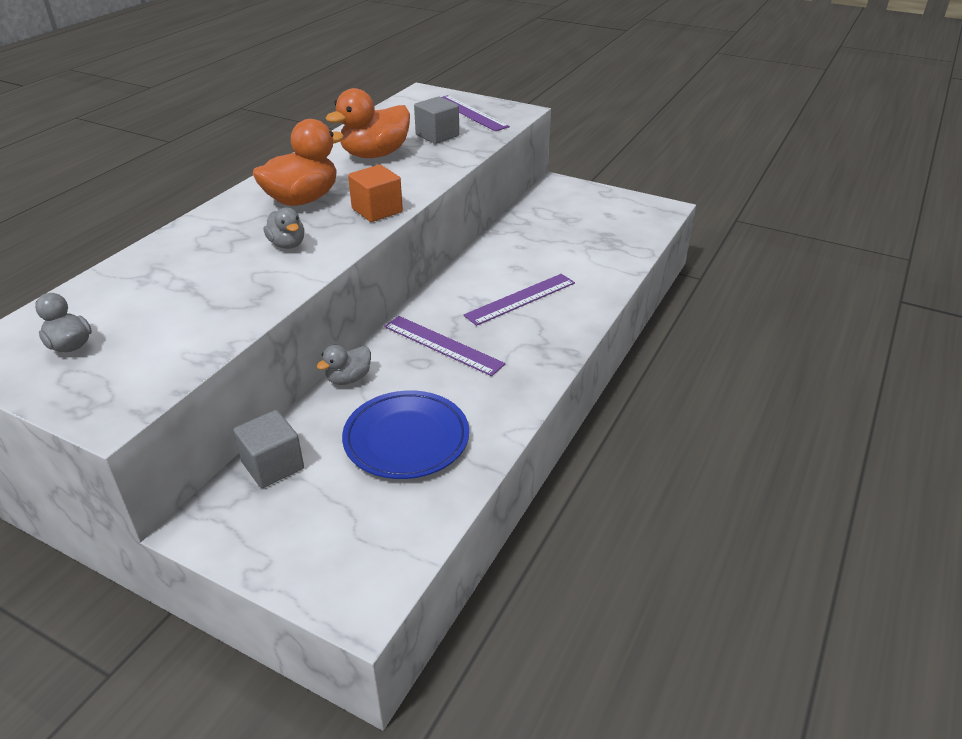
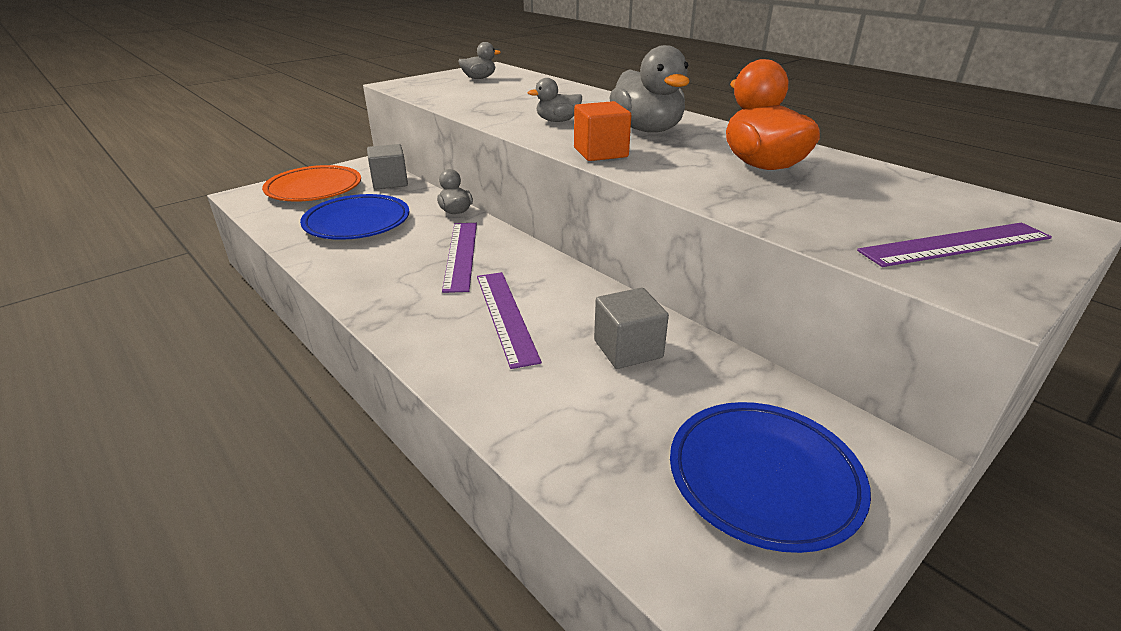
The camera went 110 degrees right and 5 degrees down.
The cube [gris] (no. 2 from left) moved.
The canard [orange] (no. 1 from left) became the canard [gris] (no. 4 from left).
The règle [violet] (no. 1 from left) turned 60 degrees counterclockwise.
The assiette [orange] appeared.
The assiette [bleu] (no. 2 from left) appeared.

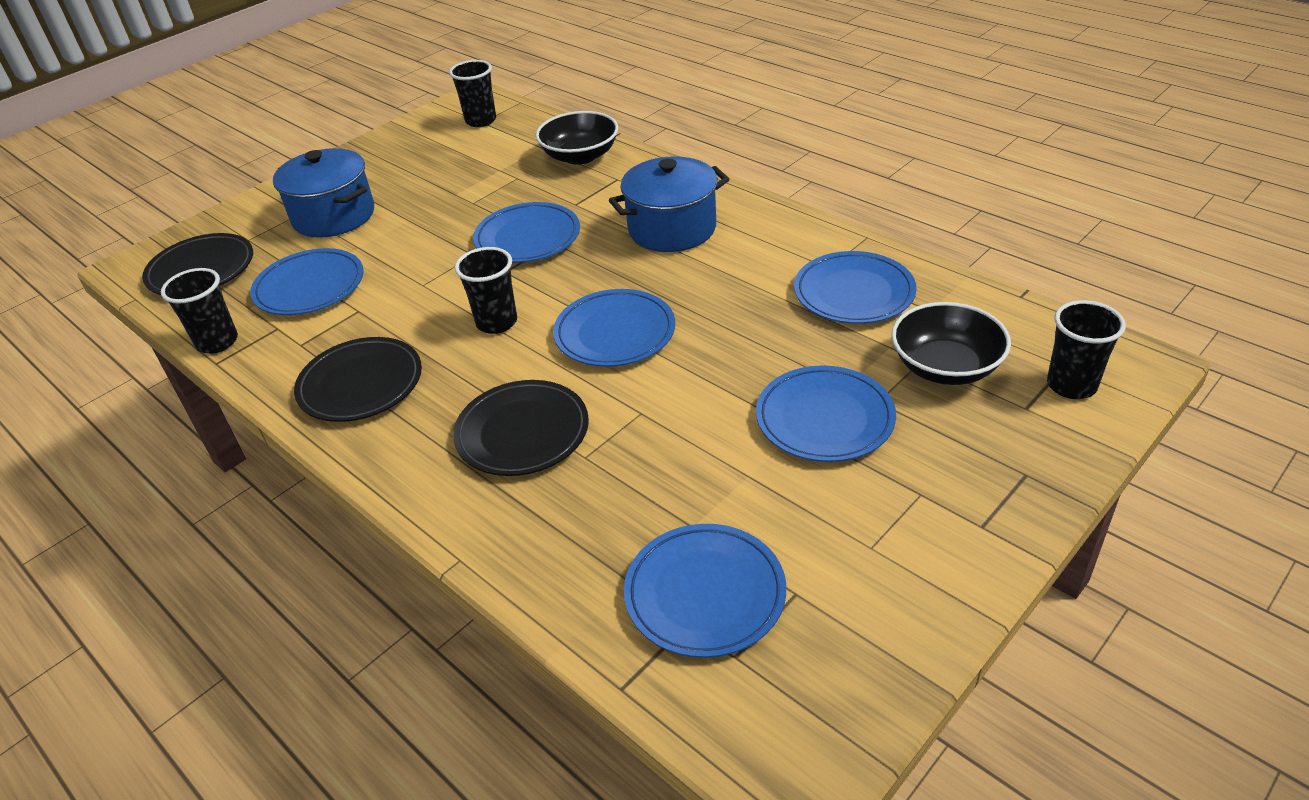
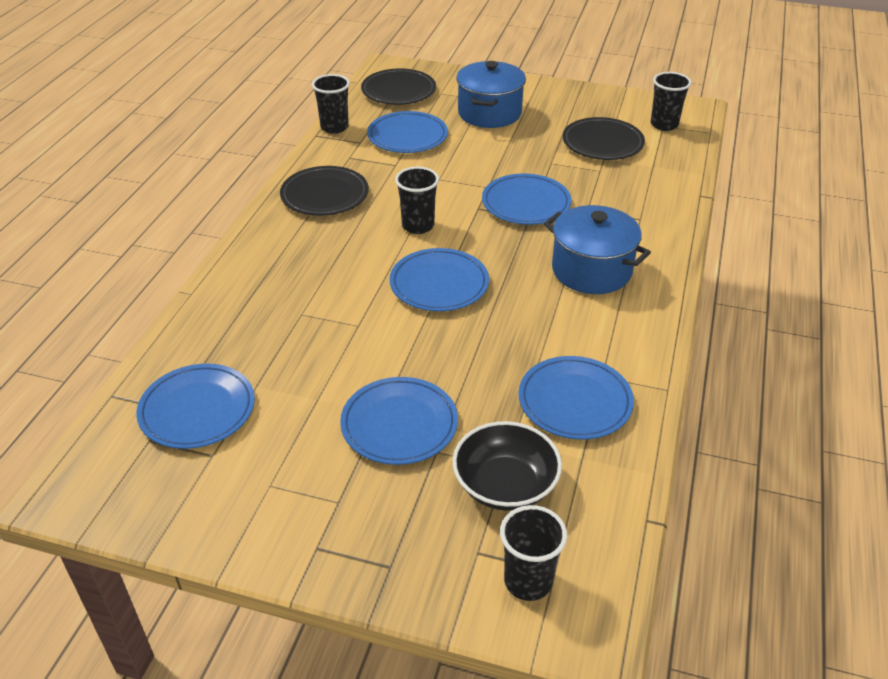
The camera went 60 degrees right and 0 degrees up.
The bol [noir] (no. 1 from left) disappeared.
The assiette [noir] (no. 3 from left) moved.

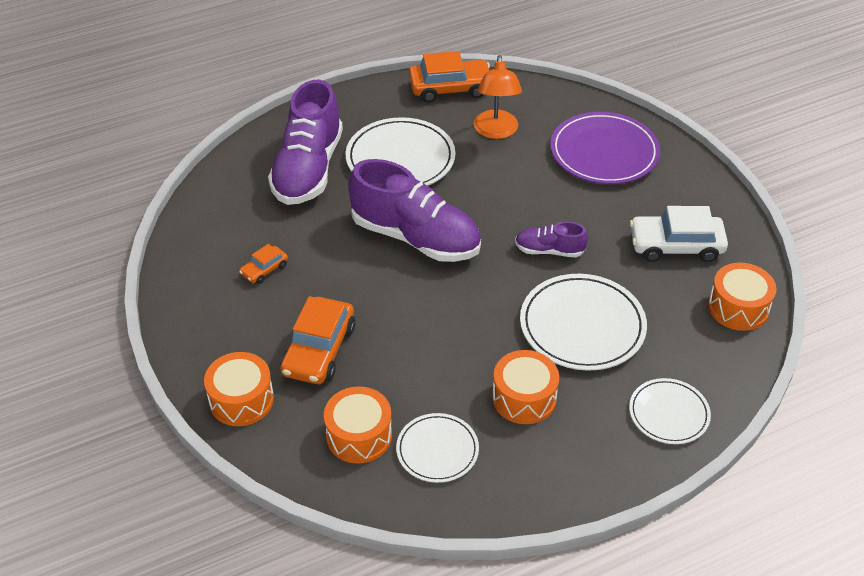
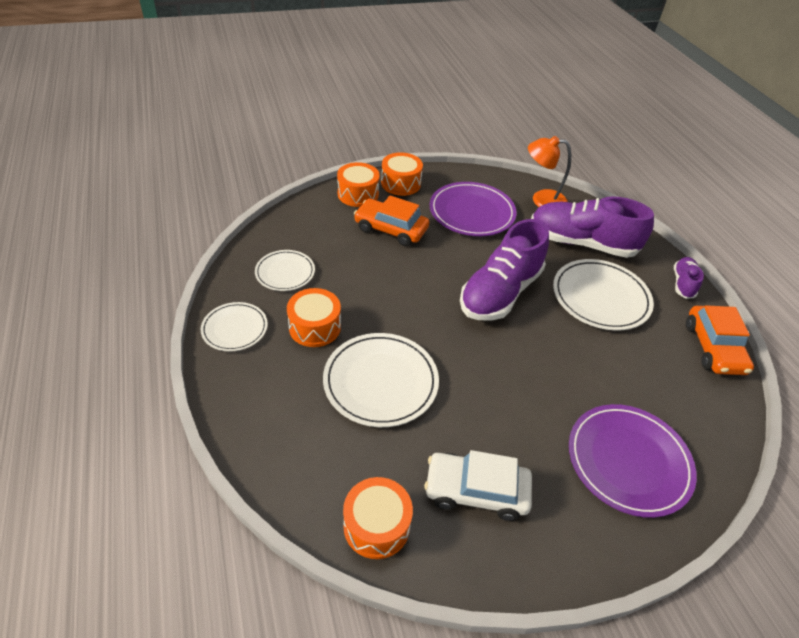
The camera went 95 degrees right and 0 degrees up.
The lampe [orange] moved.
The voiture [blanc] turned 90 degrees counterclockwise.
The chaussure [violet] (no. 3 from left) moved.
The voiture [orange] (no. 1 from left) was replaced by the assiette [violet] (no. 1 from left).
The assiette [blanc] (no. 4 from left in the first image) moved.
The tambour [orange] (no. 2 from left in the first image) moved.

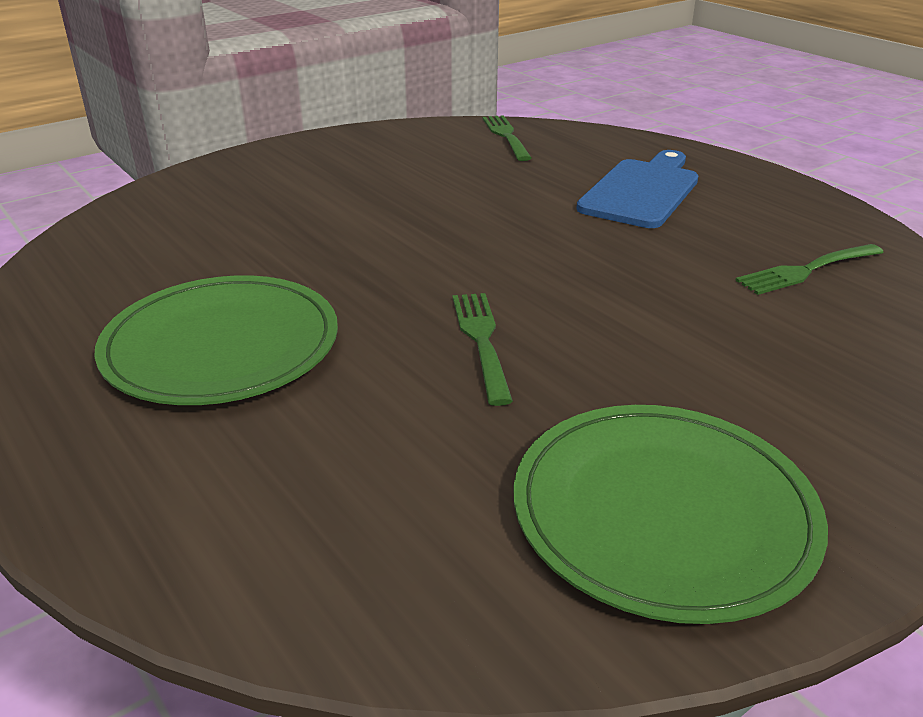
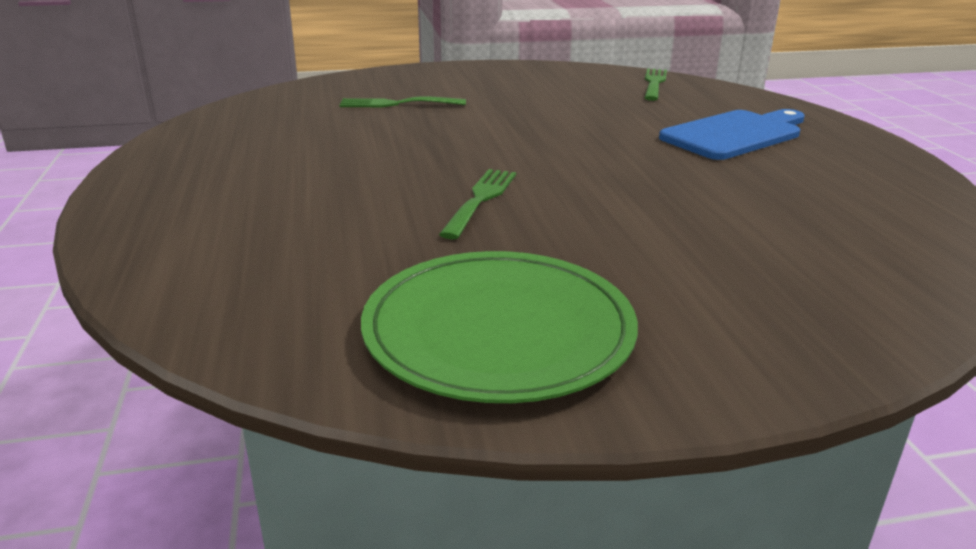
The camera went 25 degrees right and 5 degrees down.
The fourchette [vert] (no. 3 from left in the first image) moved.
The assiette [vert] (no. 1 from left) disappeared.

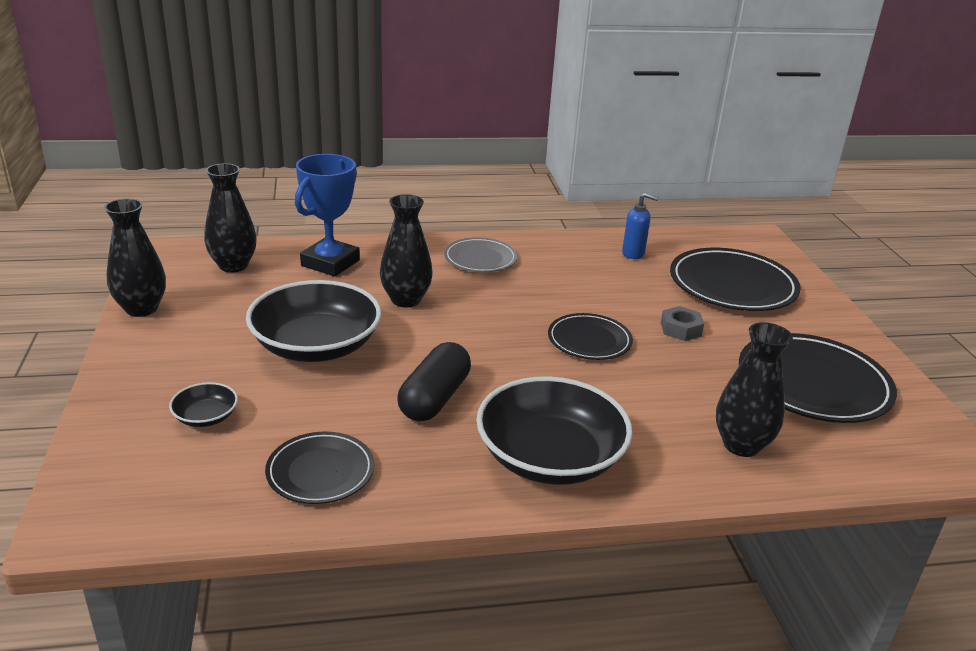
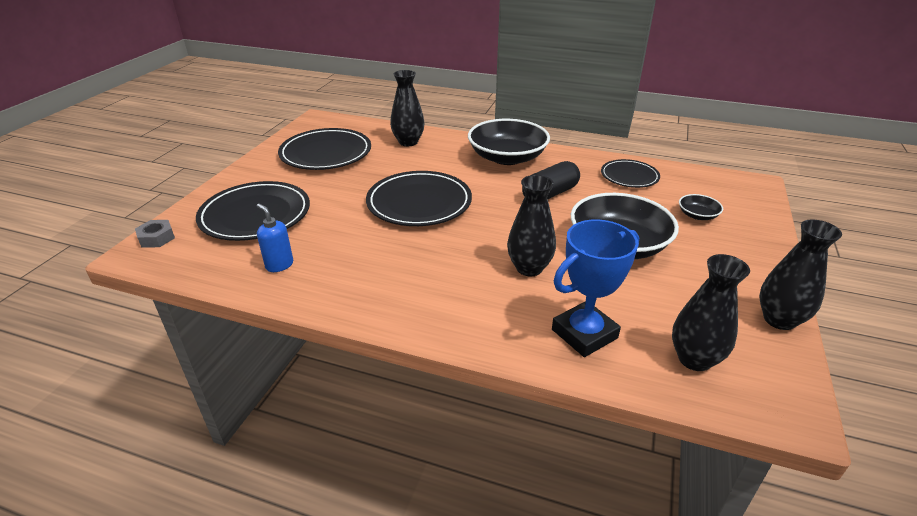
The camera went 150 degrees left and 5 degrees up.
The assiette [gris] disappeared.
The écrou [gris] moved.
The assiette [noir] (no. 2 from left in the first image) changed to 1.70 times the size.

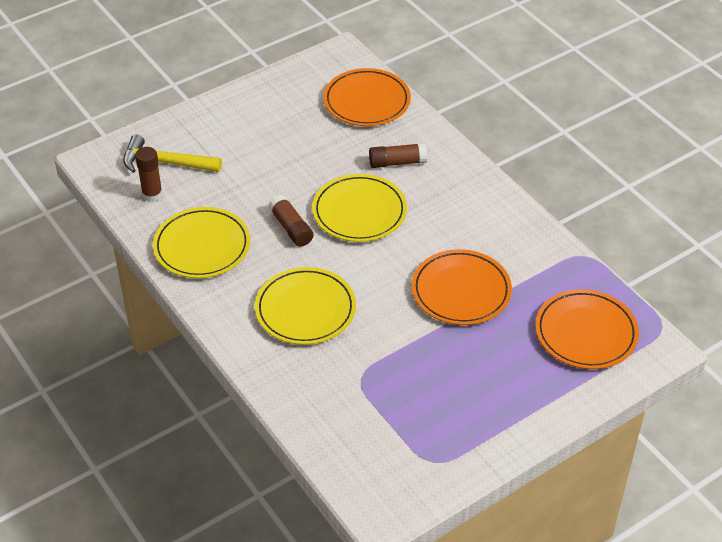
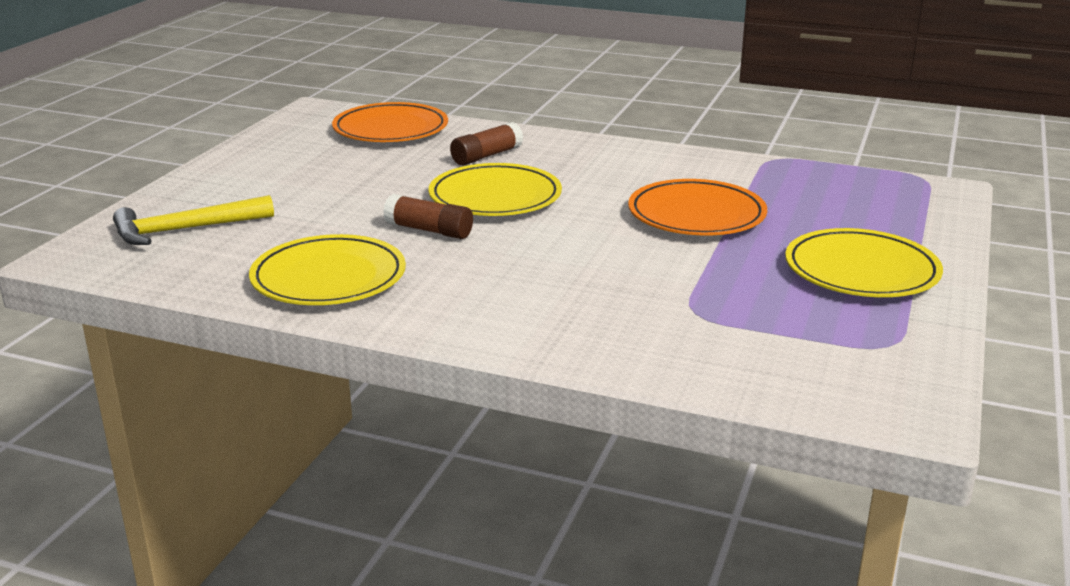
The camera went 35 degrees left and 20 degrees down.
The bâton de colle [marron] (no. 1 from left) disappeared.
The assiette [jaune] (no. 2 from left in the first image) moved.
The assiette [orange] (no. 3 from left) disappeared.

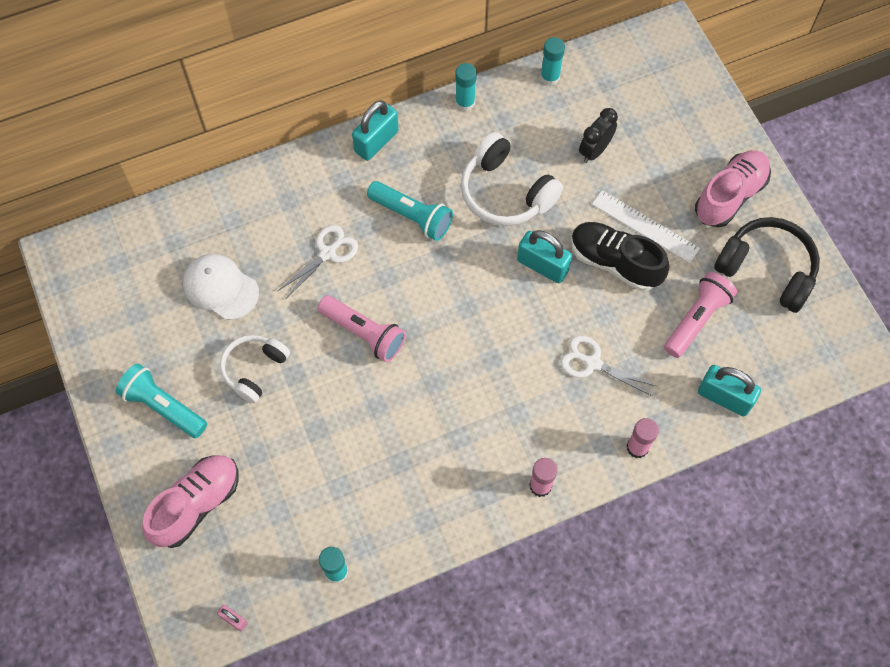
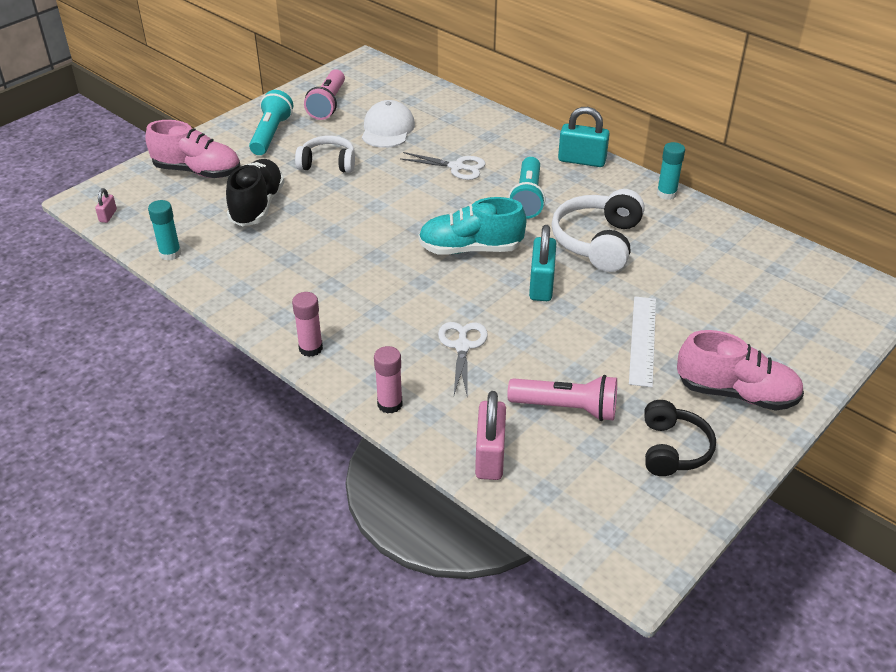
The camera went 65 degrees right and 25 degrees down.
The bâton de colle [turquoise] (no. 3 from left) disappeared.
The réveil [noir] disappeared.
The casque audio [noir] changed to 0.66 times the size.
The chaussure [noir] moved.
The lampe de poche [rose] (no. 1 from left) moved.
The cadenas [turquoise] (no. 3 from left) became the cadenas [rose] (no. 2 from left).
The chaussure [turquoise] appeared.

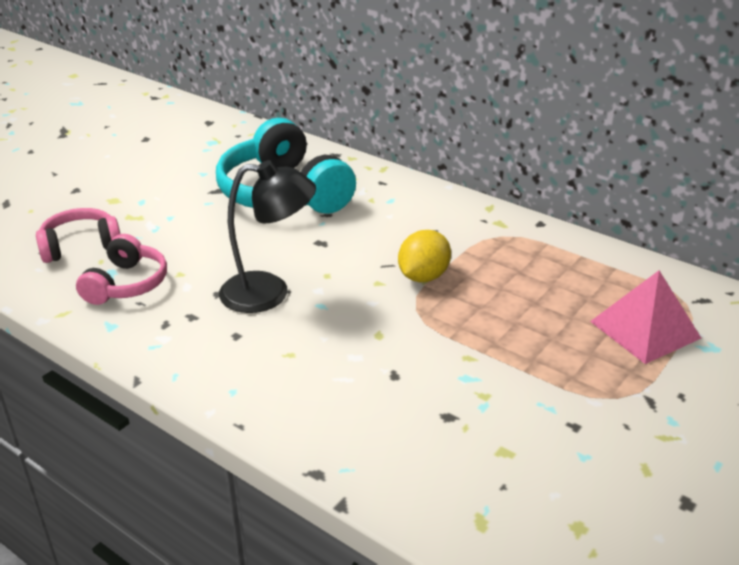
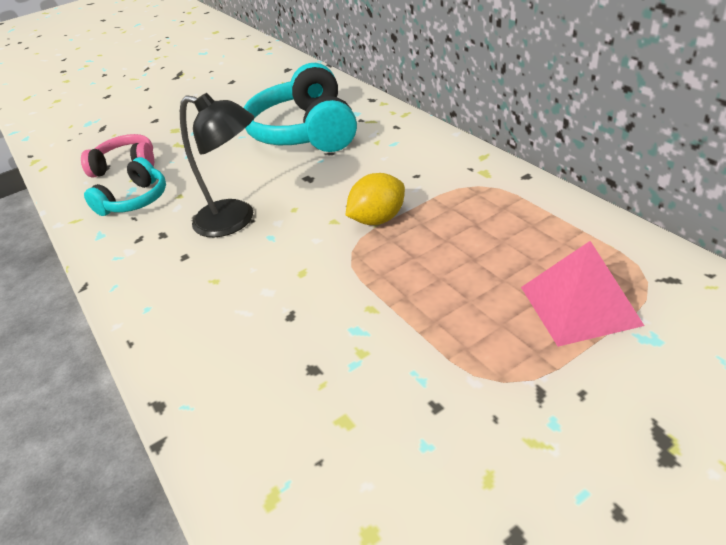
The camera went 25 degrees right and 5 degrees up.
The casque audio [rose] (no. 2 from left) became the casque audio [turquoise] (no. 1 from left).

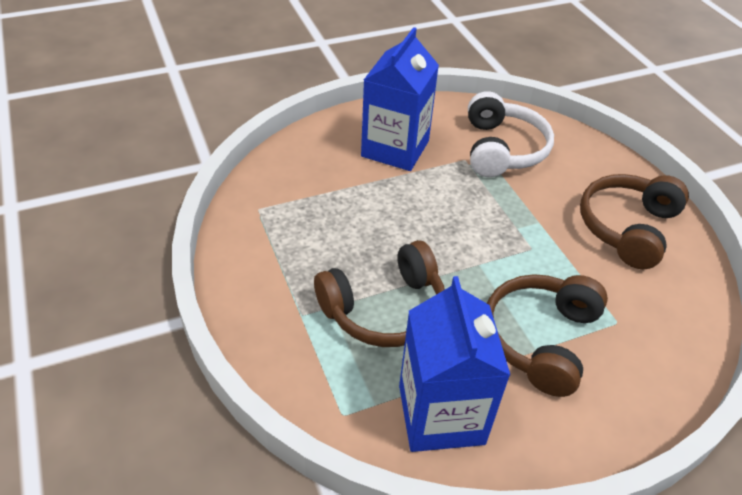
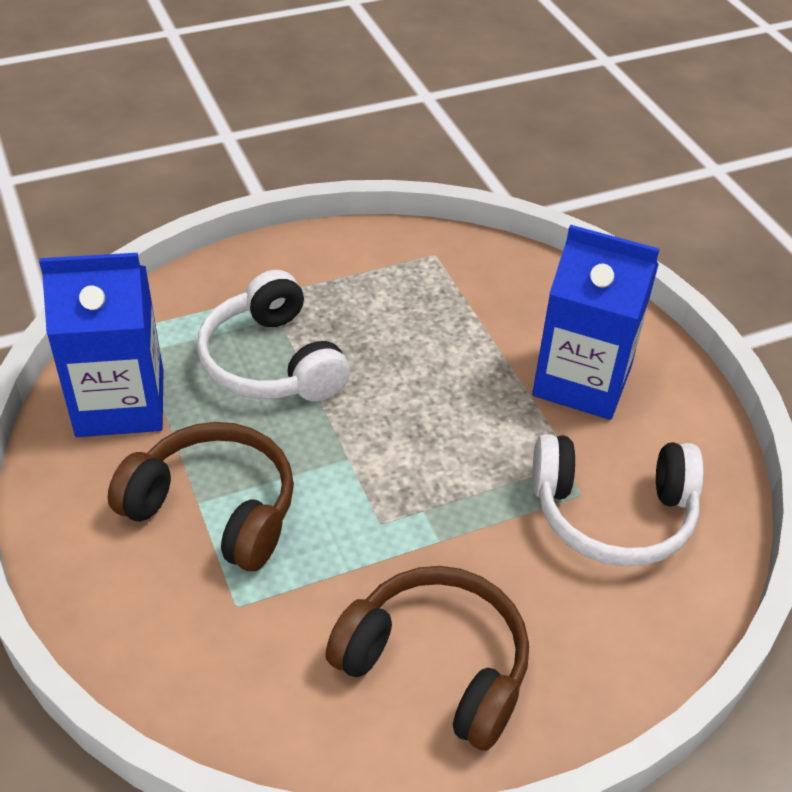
The camera went 90 degrees right and 0 degrees up.
The casque audio [marron] (no. 1 from left) became the casque audio [blanc] (no. 1 from left).

